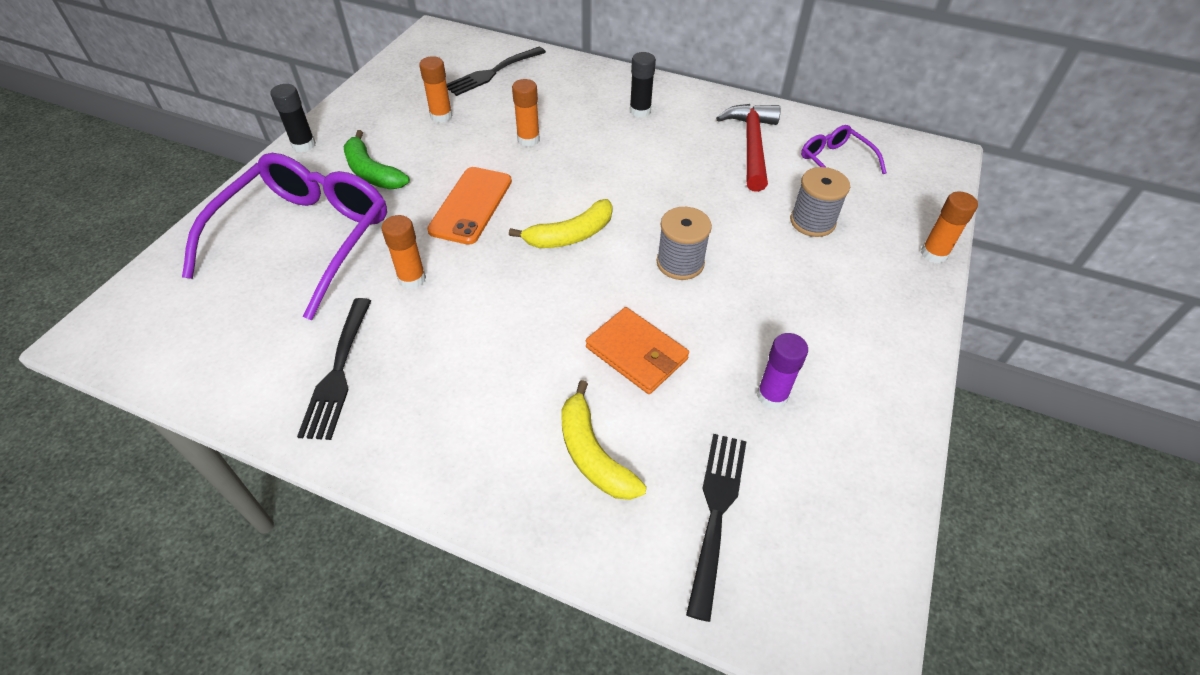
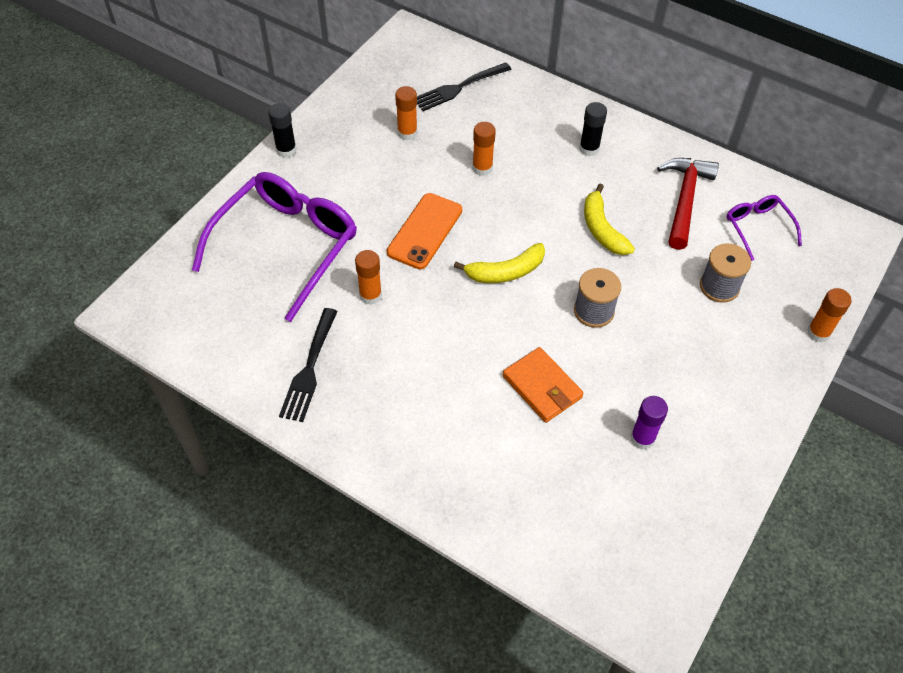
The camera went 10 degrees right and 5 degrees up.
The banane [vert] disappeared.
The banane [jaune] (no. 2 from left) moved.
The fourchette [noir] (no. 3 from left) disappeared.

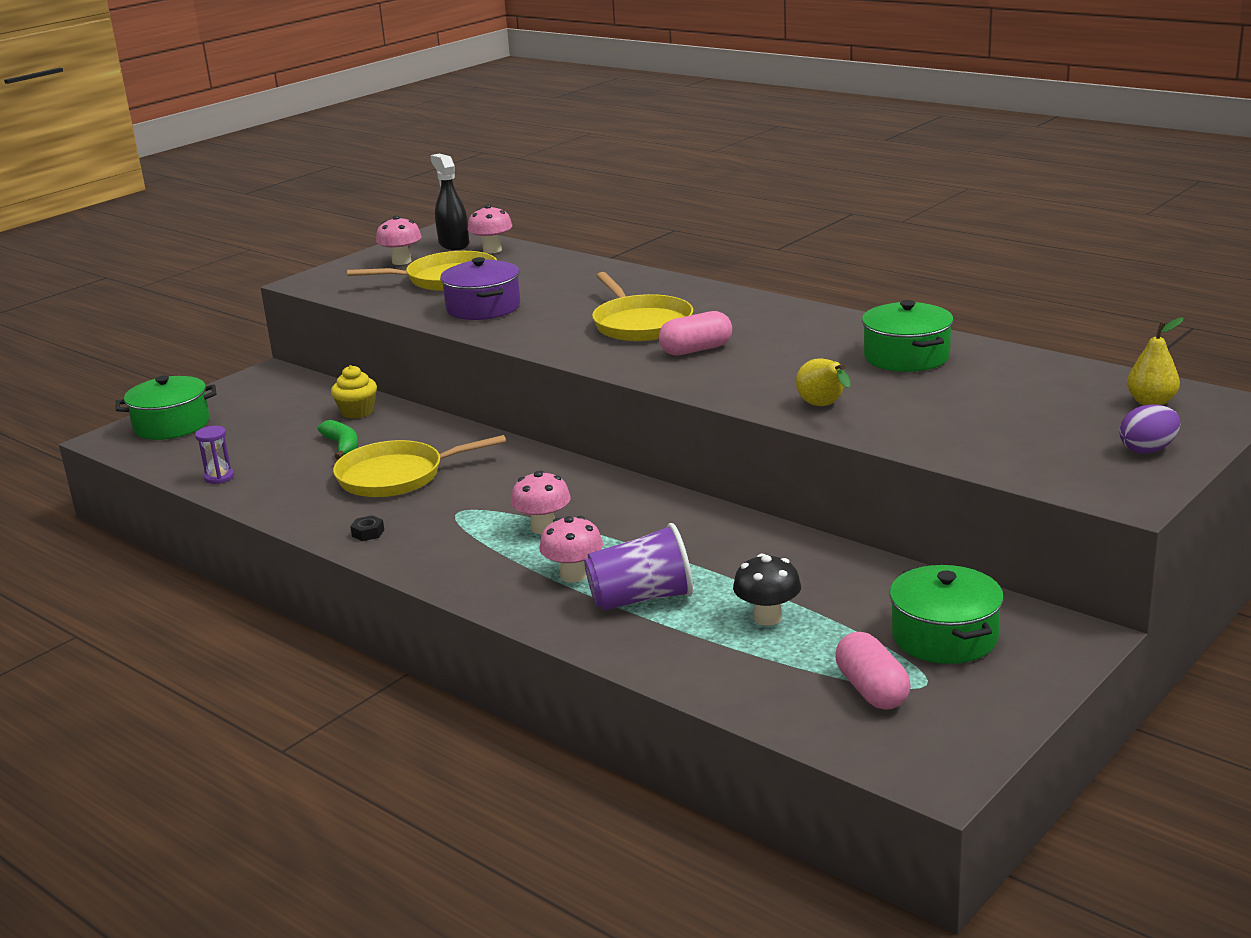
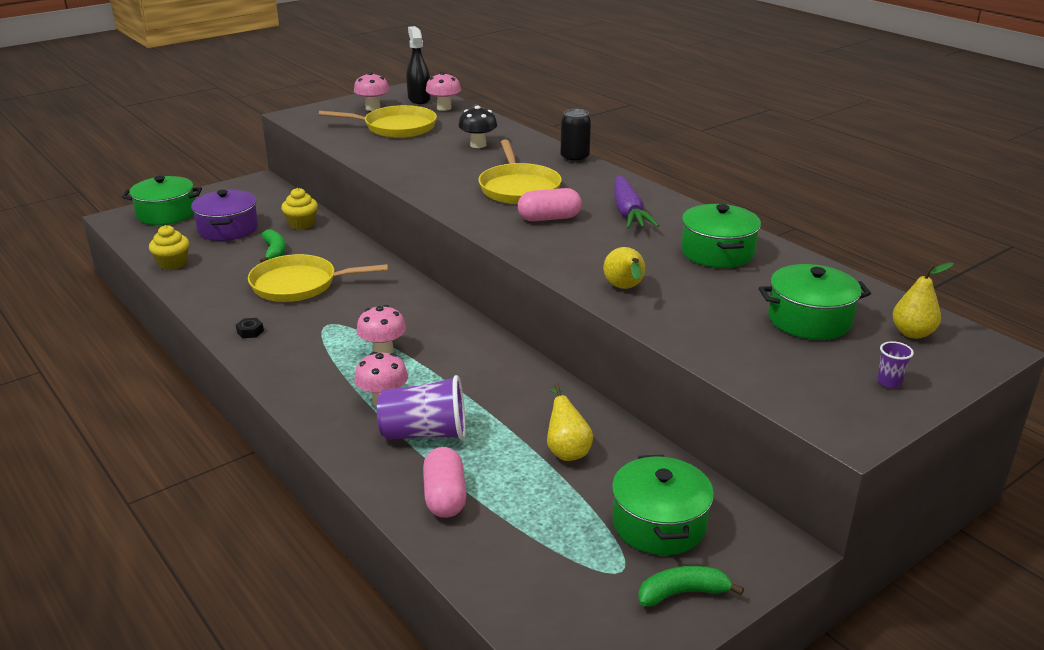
The camera went 10 degrees right and 5 degrees up.
The marmite [violet] moved.
The œuf [violet] was replaced by the gobelet [violet] (no. 2 from left).
The sablier [violet] was replaced by the muffin [jaune] (no. 1 from left).
The champignon [noir] moved.
The gélule [rose] (no. 2 from left in the first image) moved.
The canette [noir] appeared.
The carotte [violet] appeared.
The marmite [vert] (no. 4 from left) appeared.
The poire [jaune] (no. 1 from left) appeared.
The banane [vert] (no. 2 from left) appeared.

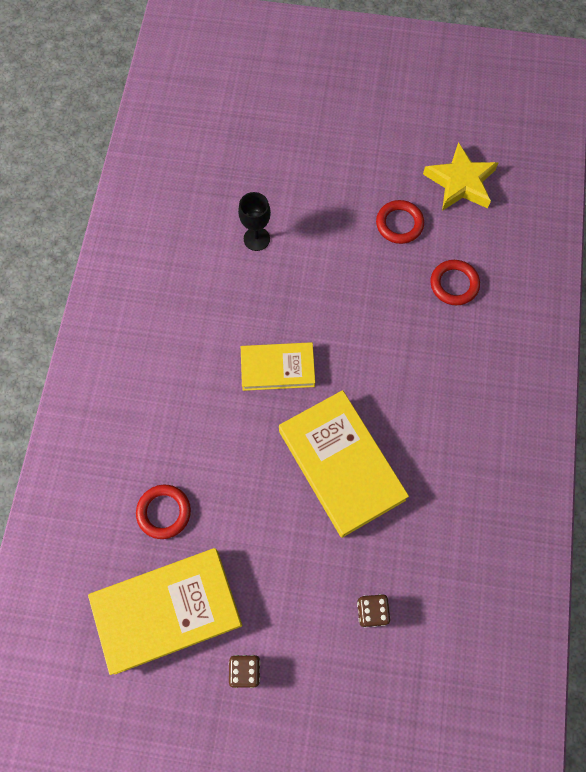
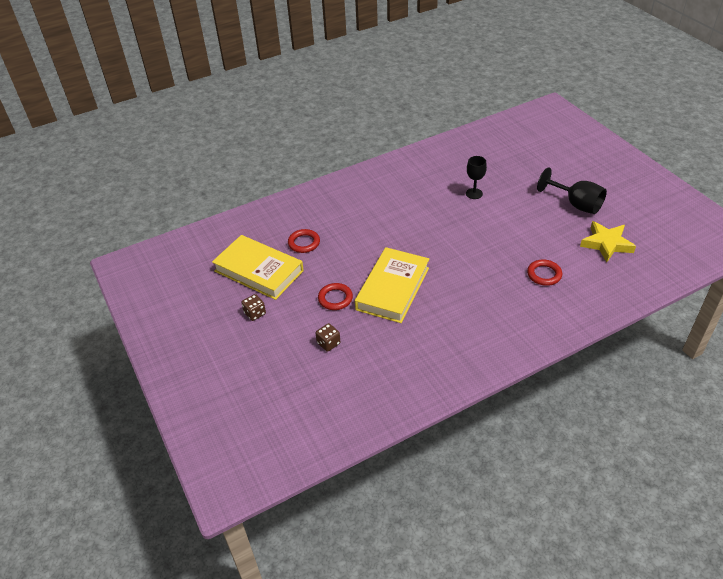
The camera went 55 degrees right and 25 degrees down.
The anneau [rouge] (no. 2 from left) moved.
The livre [jaune] (no. 2 from left) disappeared.
The verre à pied [noir] (no. 2 from left) appeared.

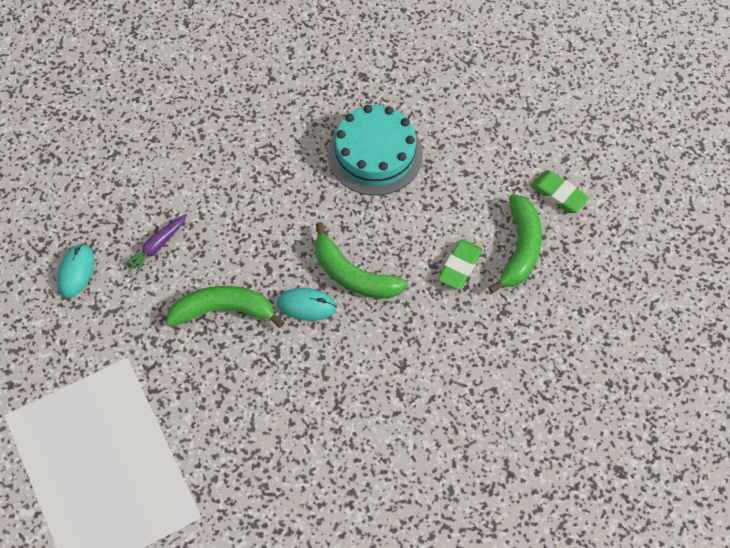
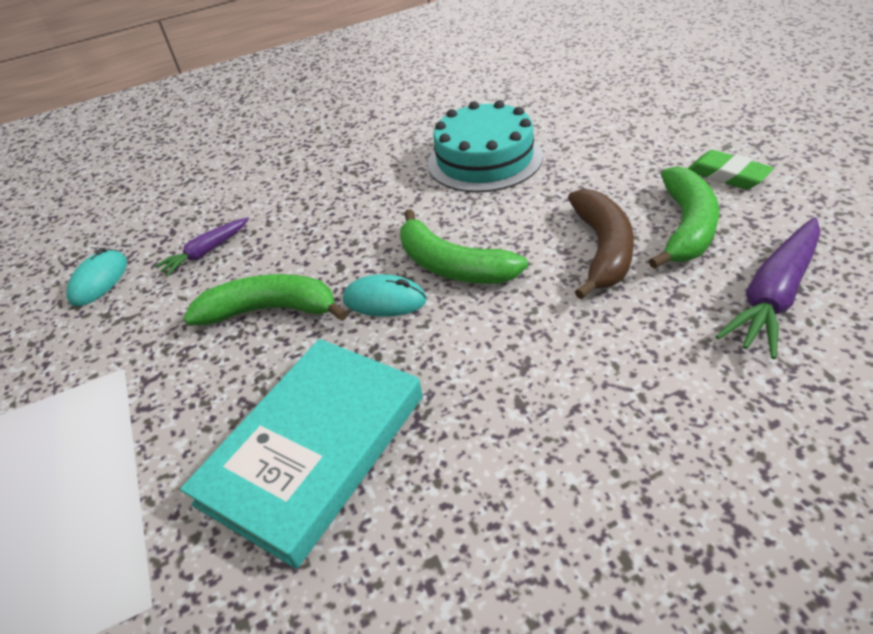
The camera went 10 degrees right and 20 degrees down.
The gomme [vert] (no. 1 from left) was replaced by the banane [marron].
The carotte [violet] (no. 2 from left) appeared.
The livre [turquoise] appeared.

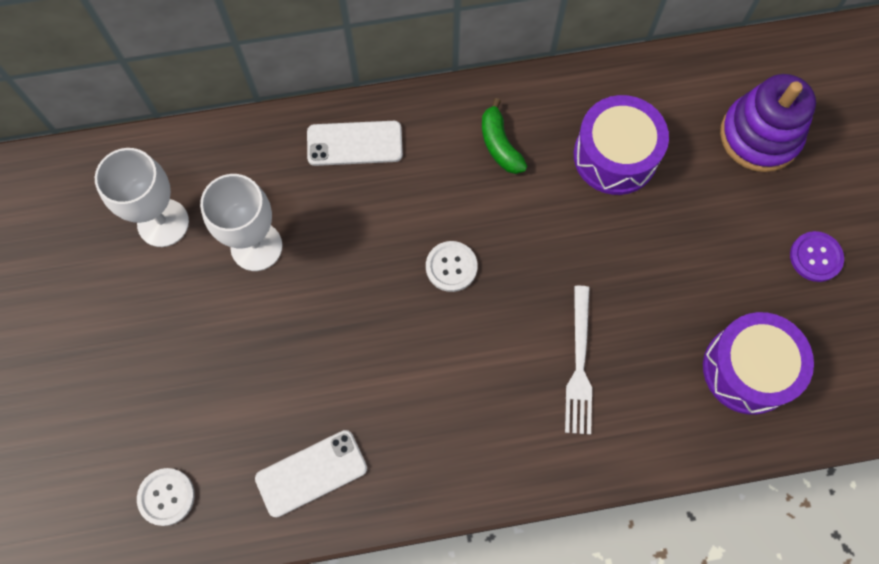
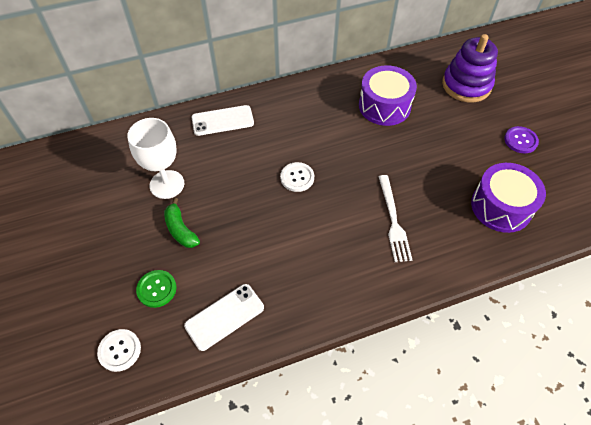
The camera went 10 degrees left and 15 degrees down.
The banane [vert] moved.
The verre à pied [blanc] (no. 1 from left) disappeared.
The bouton [vert] appeared.

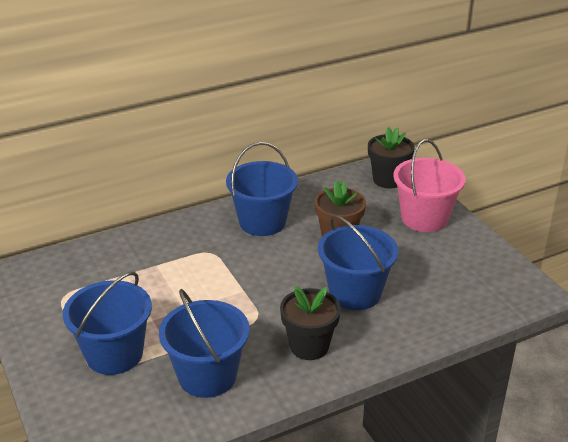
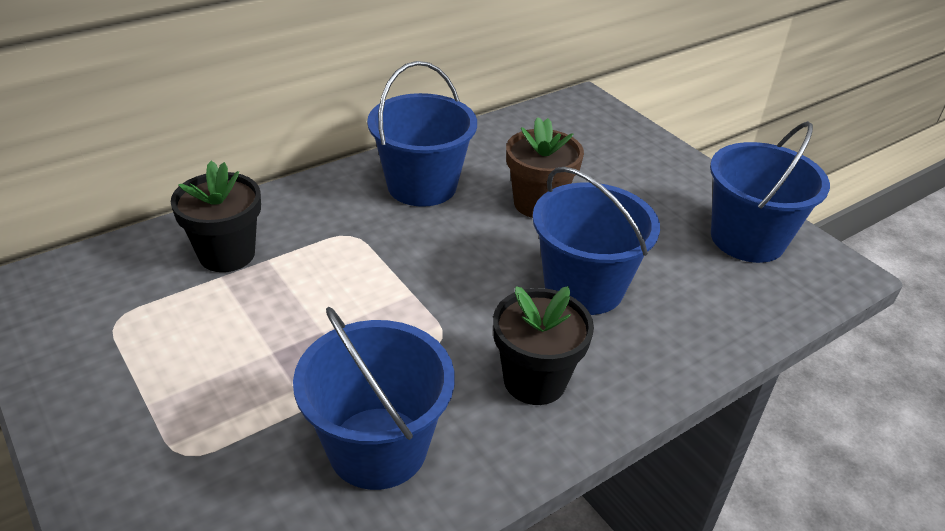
The camera went 10 degrees left and 5 degrees up.
The pot de fleurs [noir] (no. 2 from left in the first image) moved.
The seau [rose] disappeared.
The seau [bleu] (no. 1 from left in the first image) moved.

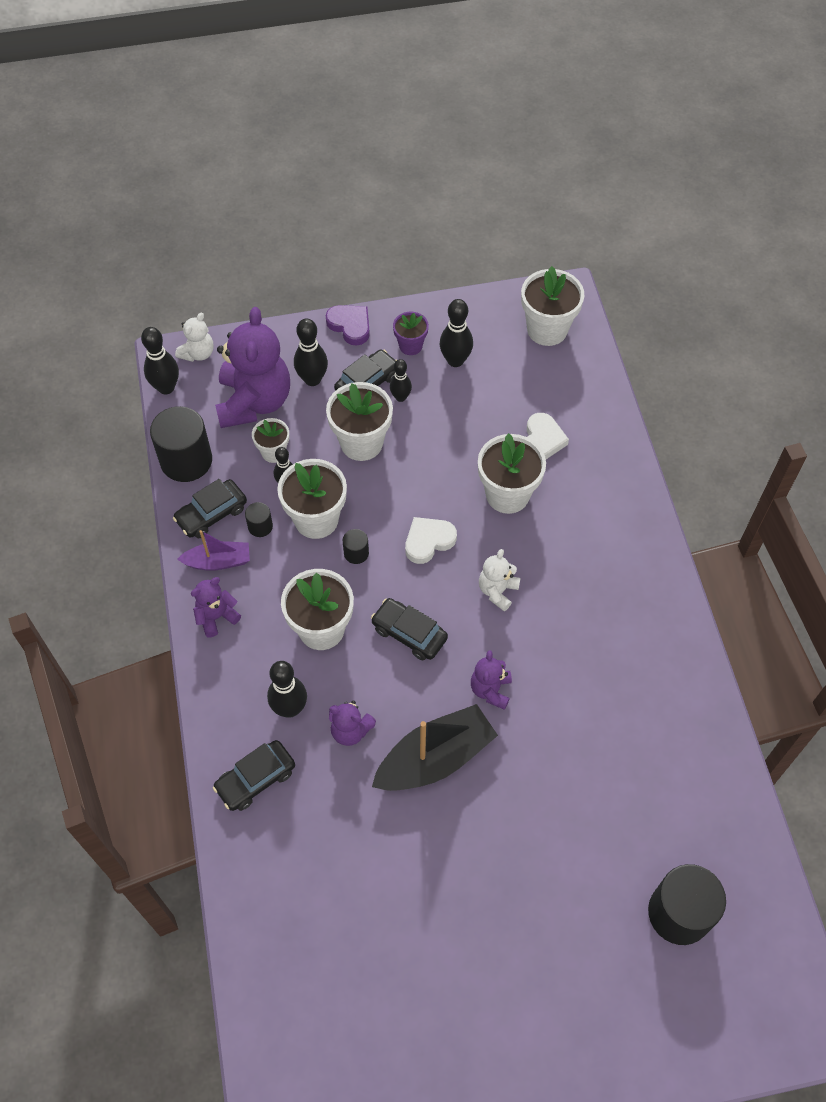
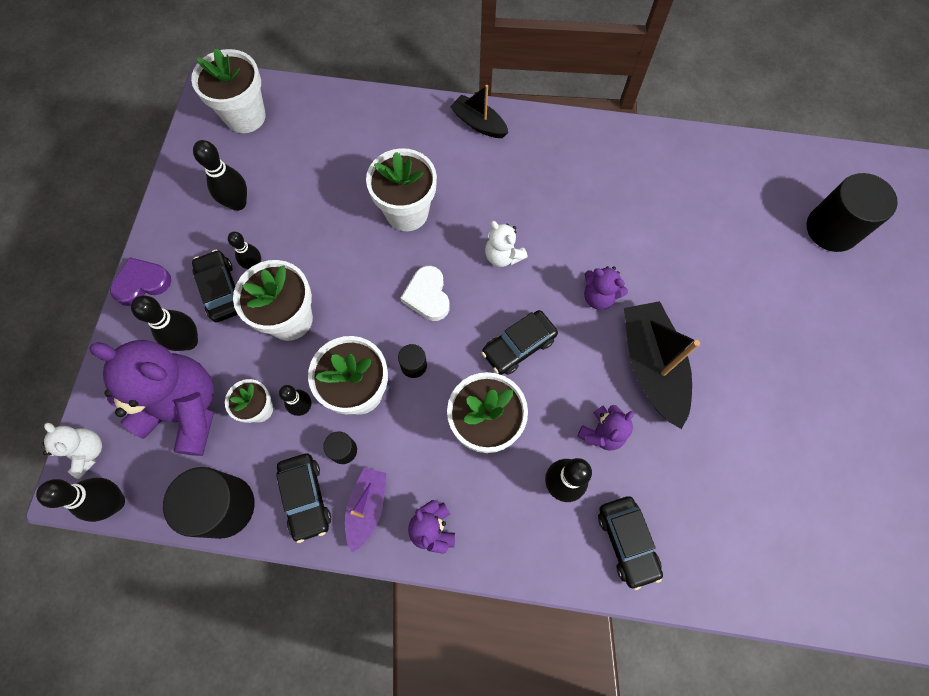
The camera went 70 degrees left and 10 degrees up.
The pot de fleurs [violet] disappeared.
The cœur [blanc] (no. 2 from left) disappeared.
The bateau [noir] (no. 1 from left) appeared.

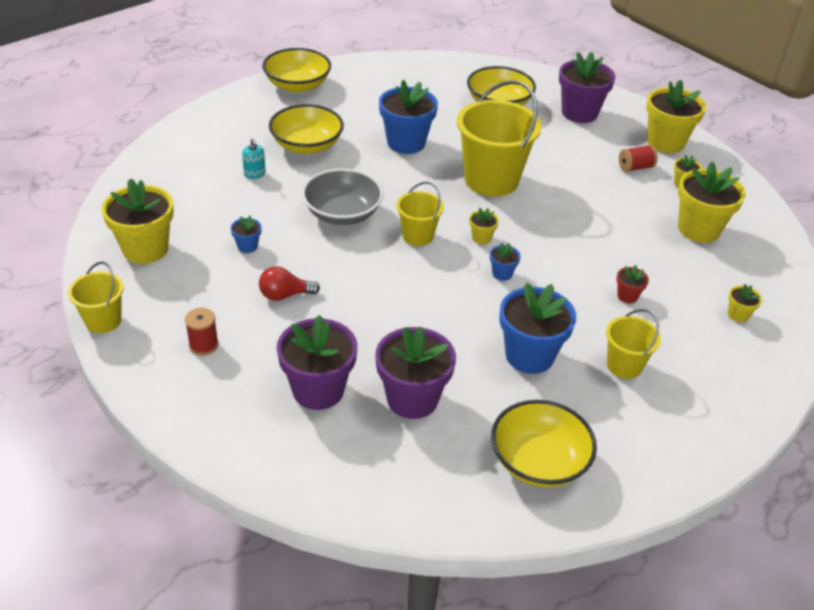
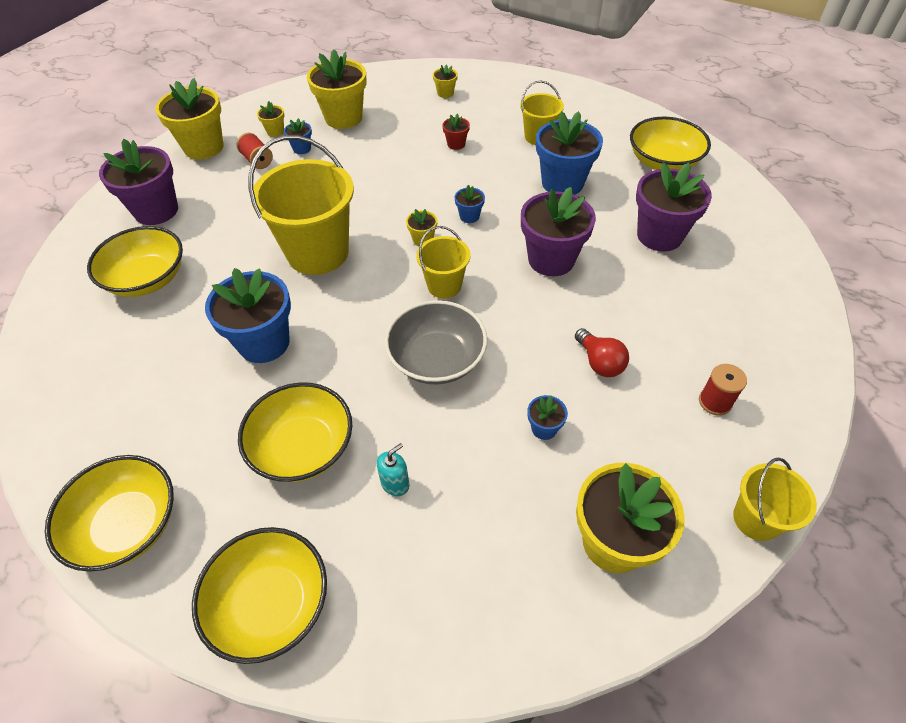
The camera went 105 degrees left and 10 degrees up.
The pot de fleurs [violet] (no. 1 from left in the first image) moved.
The pot de fleurs [bleu] (no. 2 from left) appeared.
The bol [jaune] (no. 3 from left) appeared.

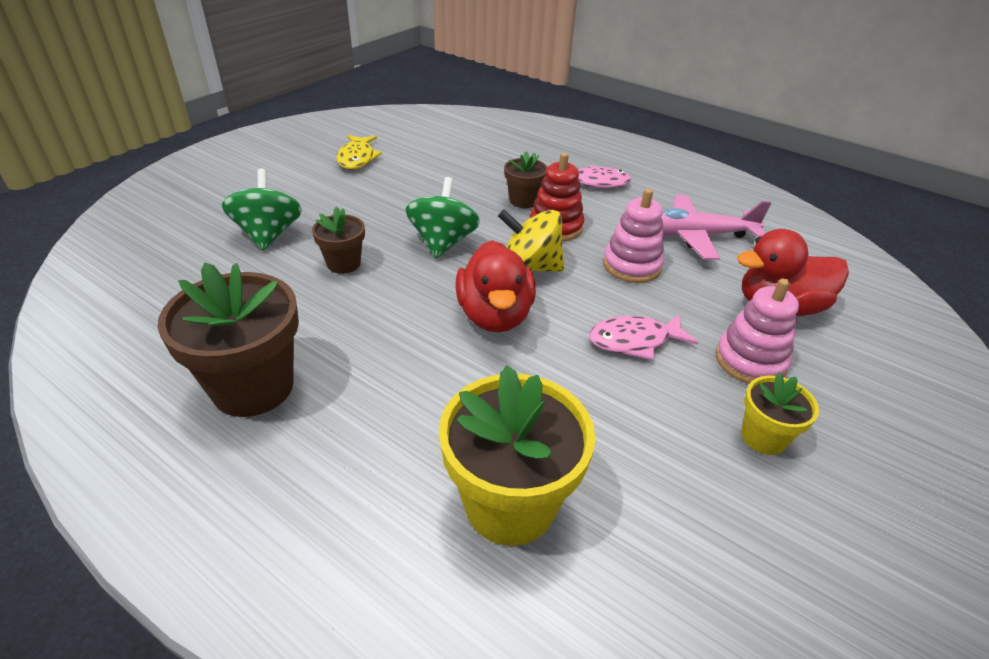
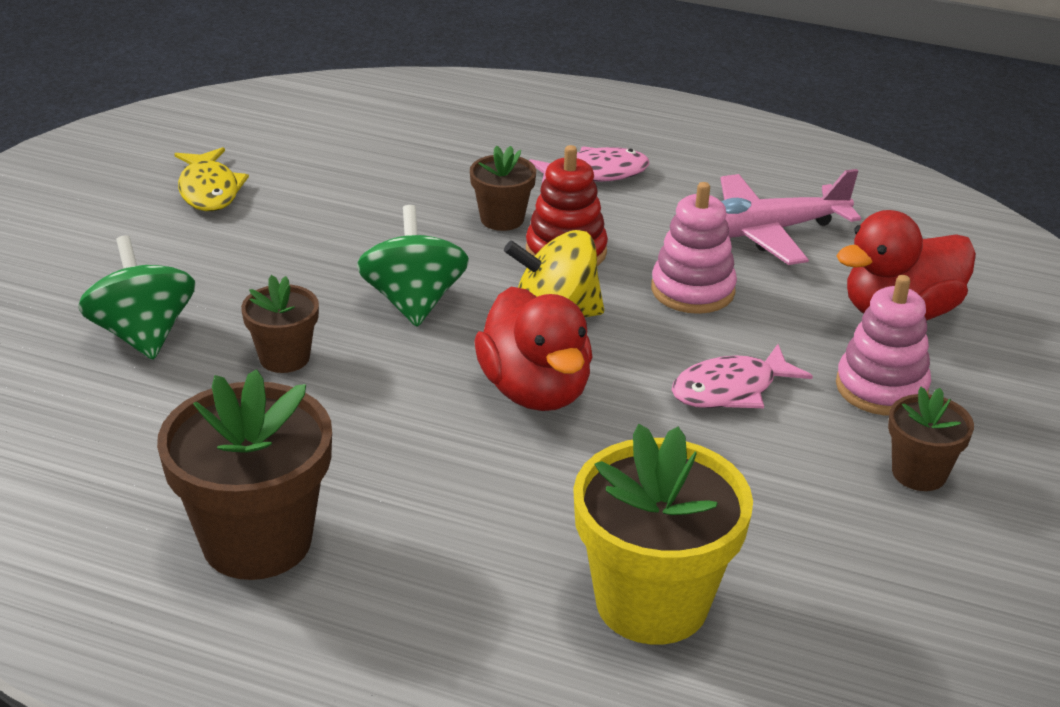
The camera went 15 degrees left and 5 degrees down.
The pot de fleurs [jaune] (no. 2 from left) became the pot de fleurs [marron] (no. 4 from left).

